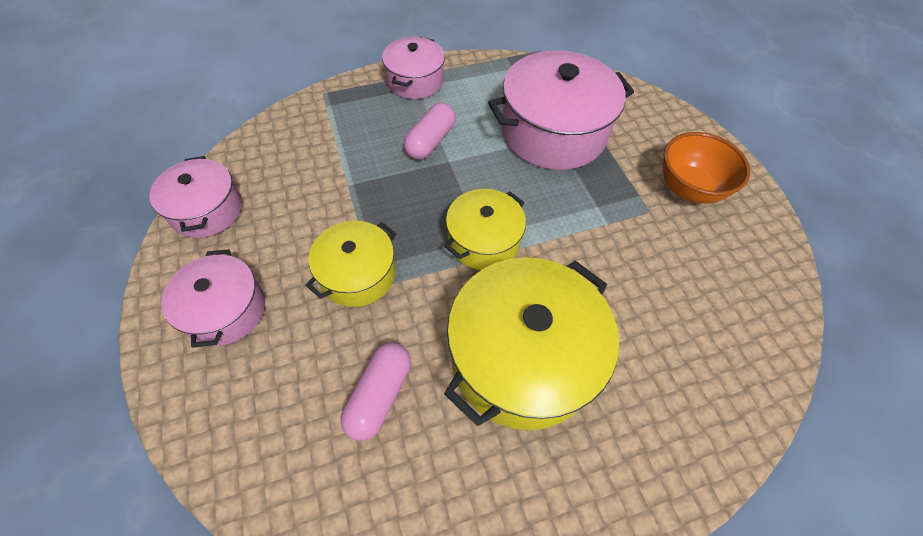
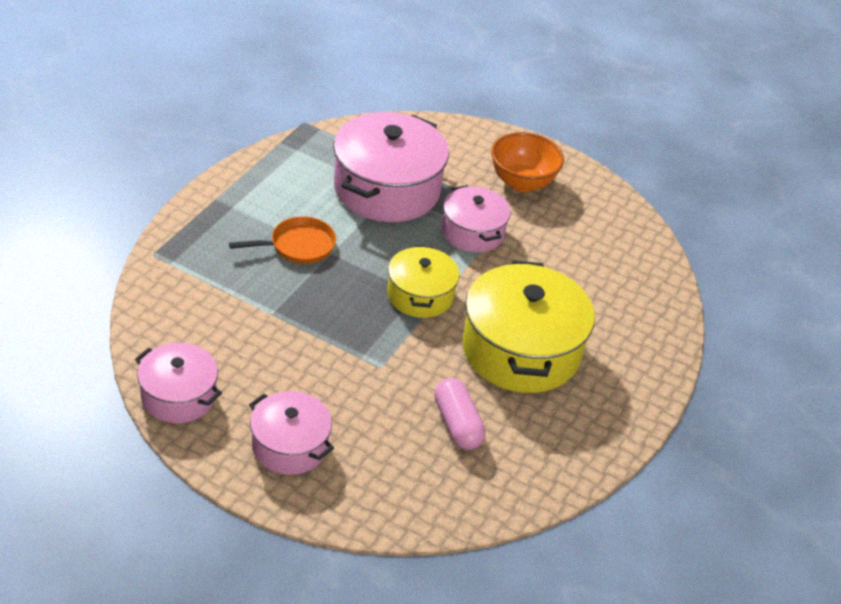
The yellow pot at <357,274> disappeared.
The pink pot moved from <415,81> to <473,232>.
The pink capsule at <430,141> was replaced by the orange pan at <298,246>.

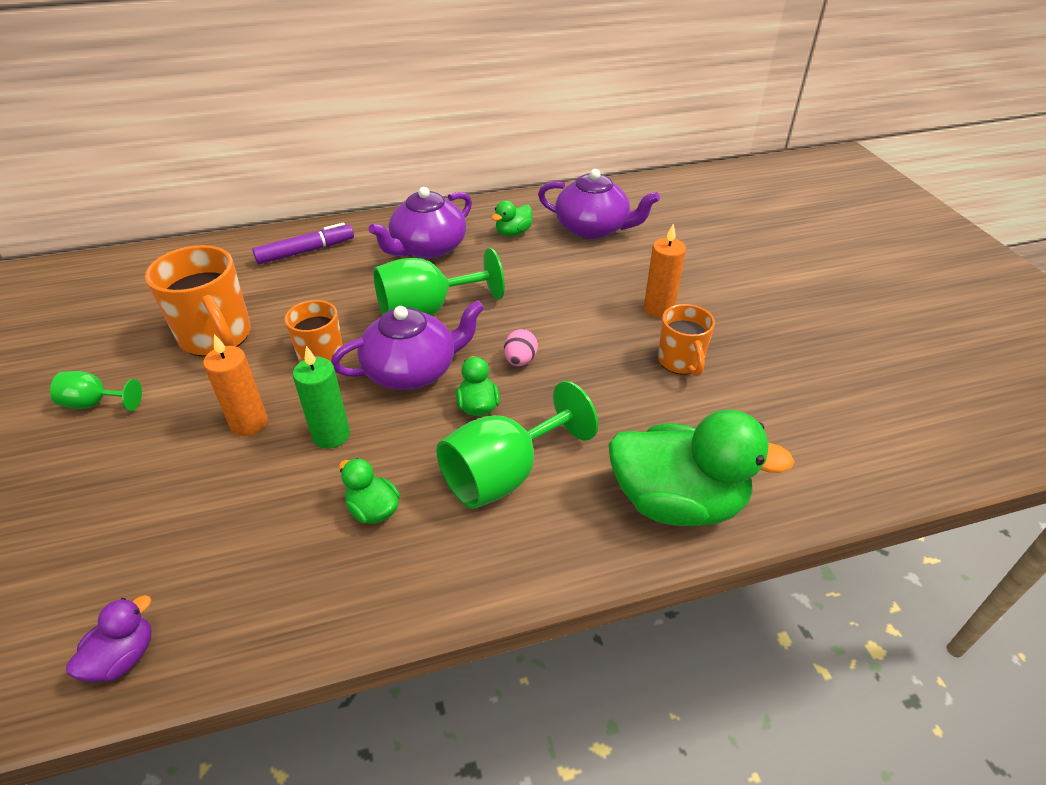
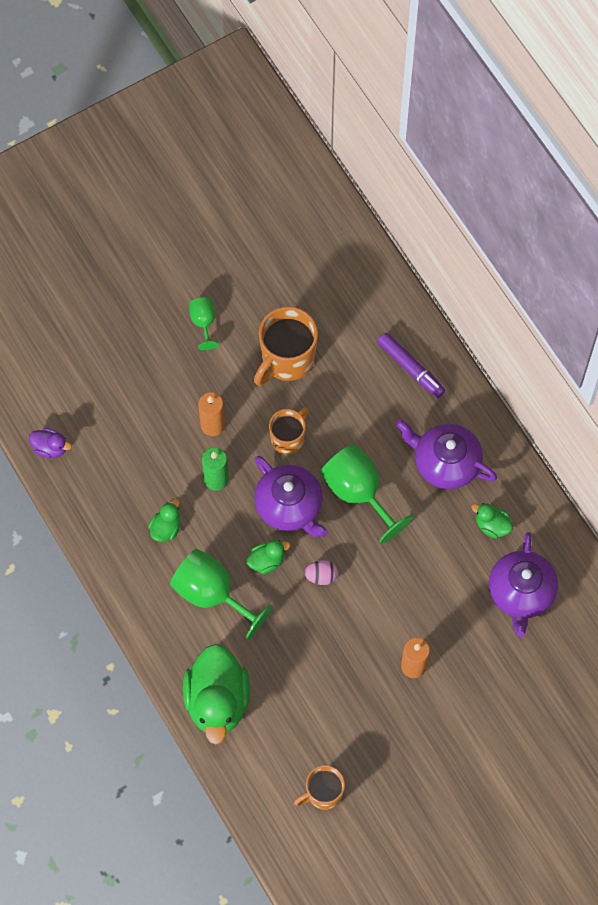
The orange mug moved from <680,362> to <323,793>.

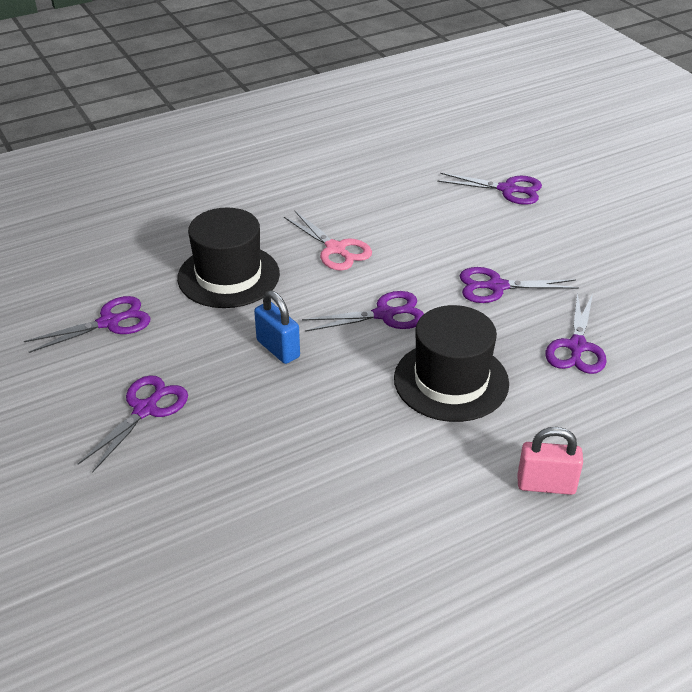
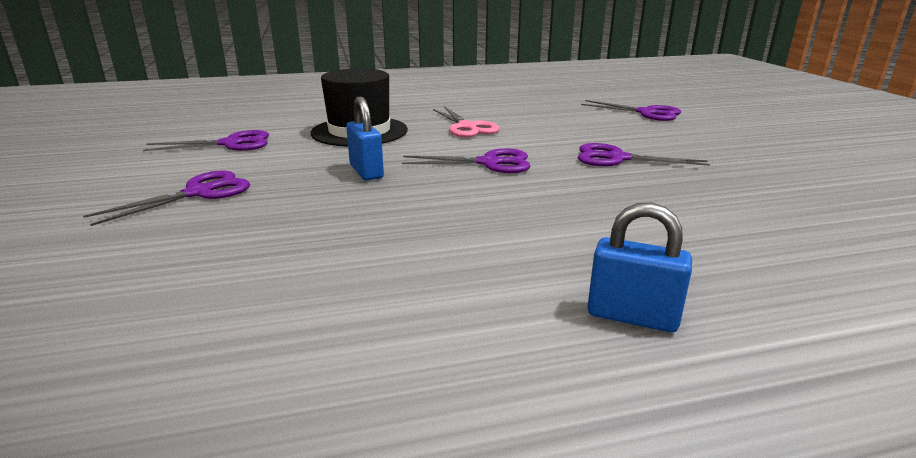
The black hat at <451,381> disappeared.
The pink padlock at <546,485> became the blue padlock at <632,316>.
The purple scissors at <576,347> disappeared.

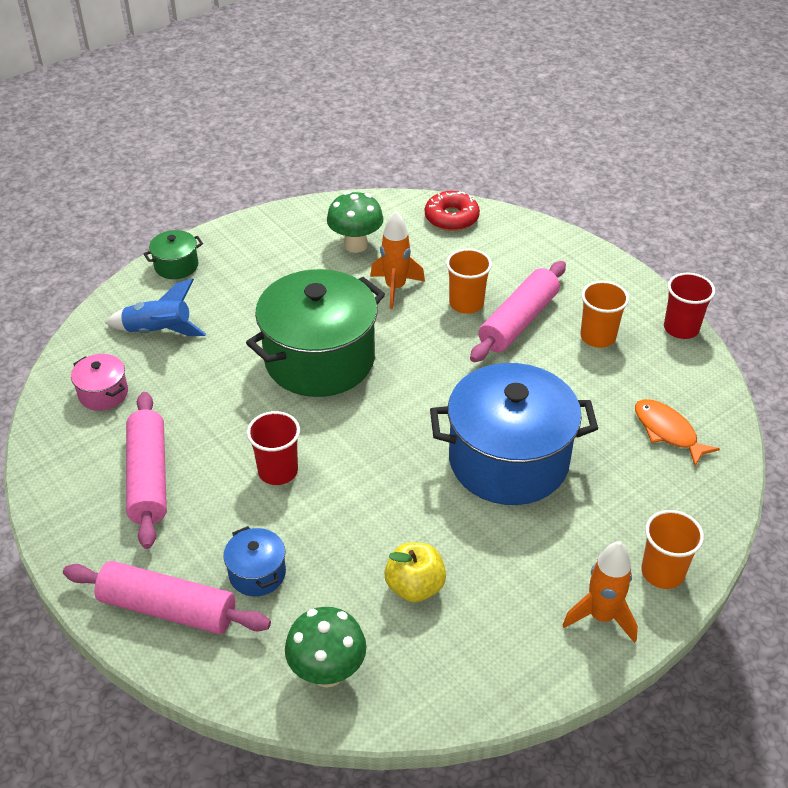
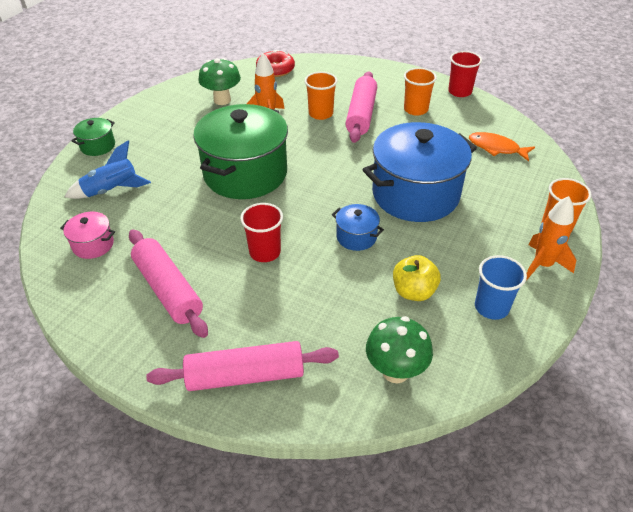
The blue pot moved from <257,573> to <356,237>.
The blue cup at <491,307> appeared.

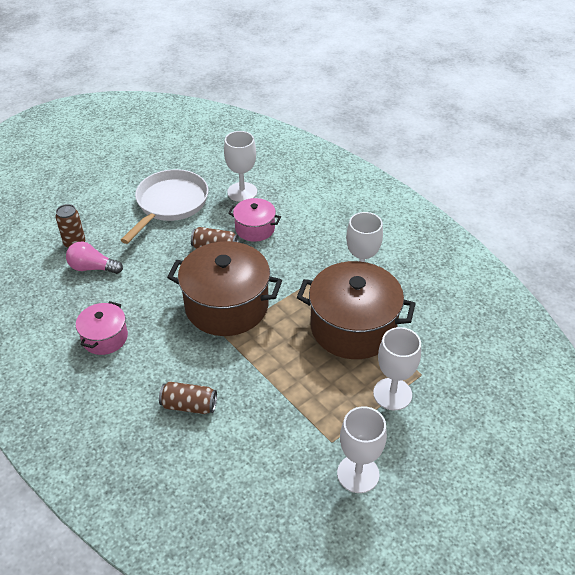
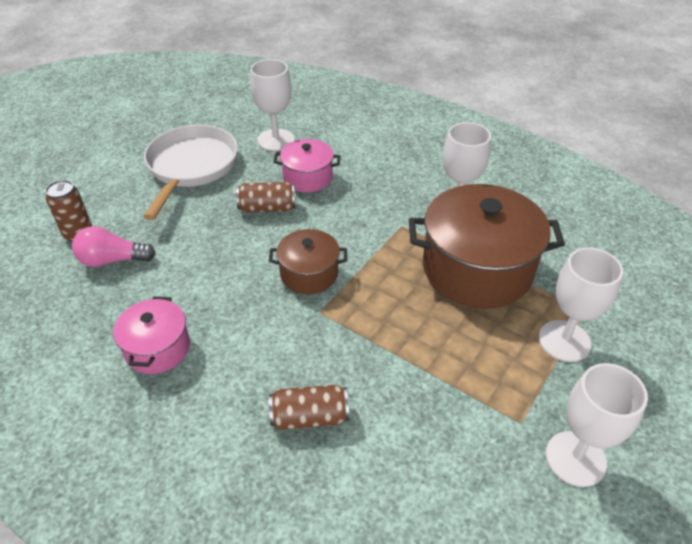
The brown pot at <227,306> changed to 0.52 times the size.

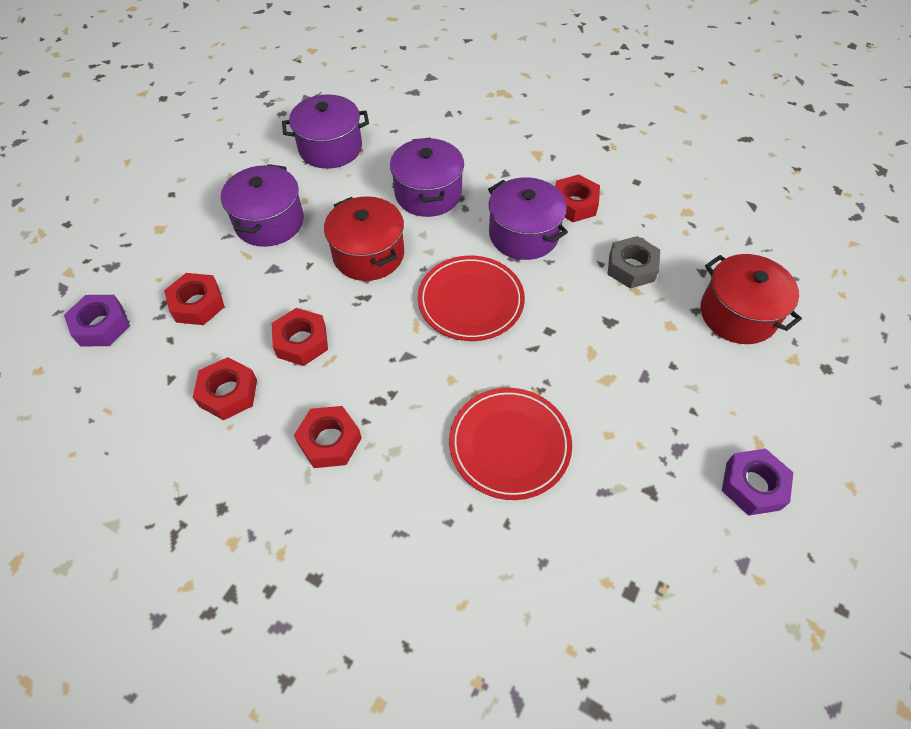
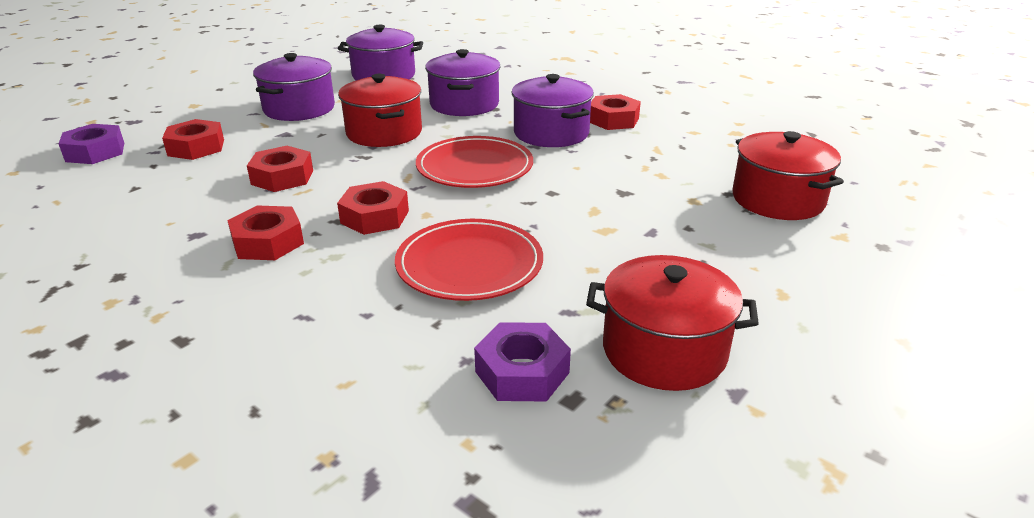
The red nut moved from <228,393> to <374,217>.
The grey nut at <631,267> disappeared.
The purple nut moved from <753,485> to <522,372>.
The red pot at <664,350> appeared.

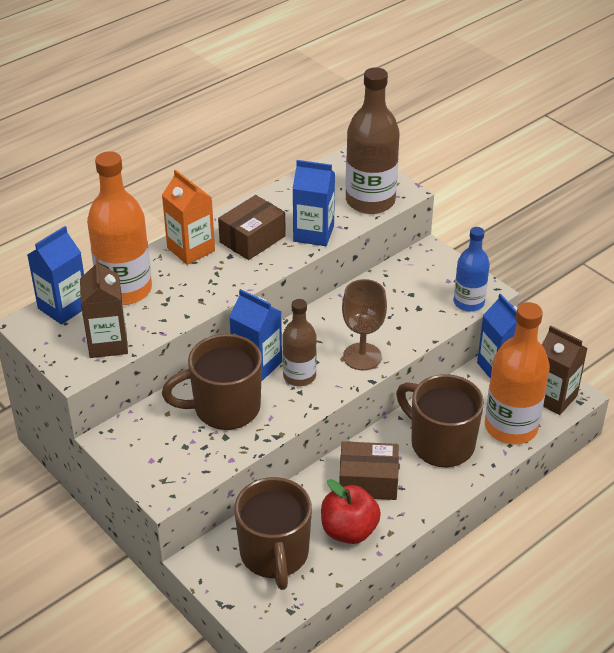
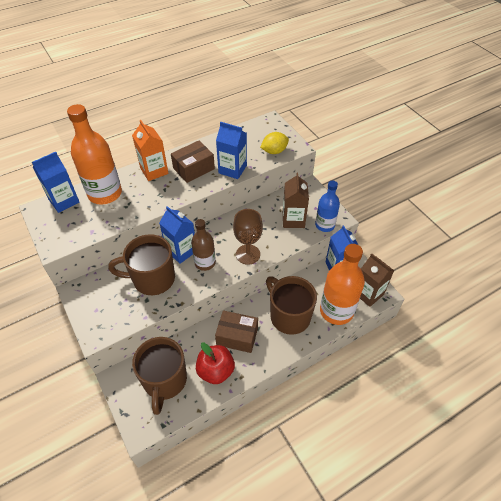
The brown carton moved from <108,343> to <293,220>.
The brown bottle at <370,201> was replaced by the yellow lemon at <274,151>.

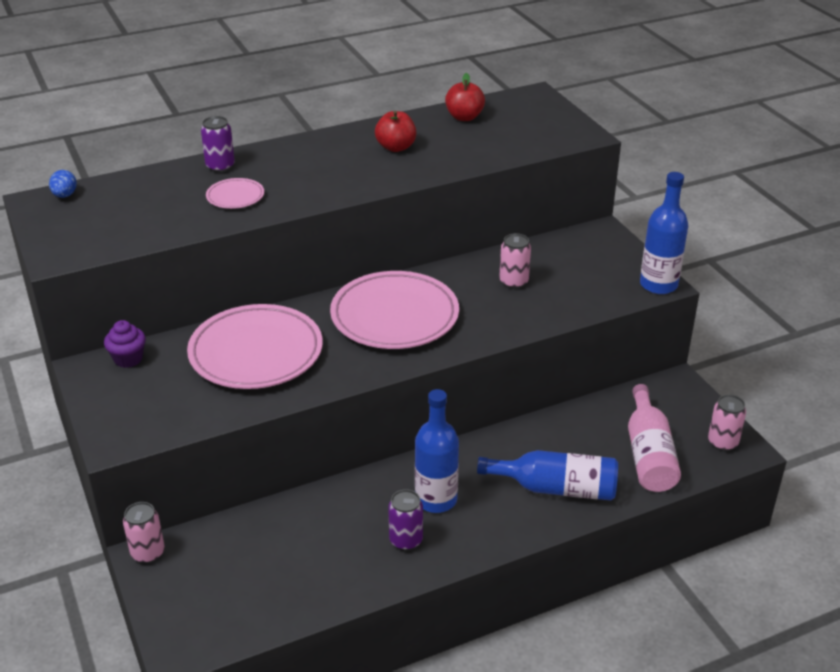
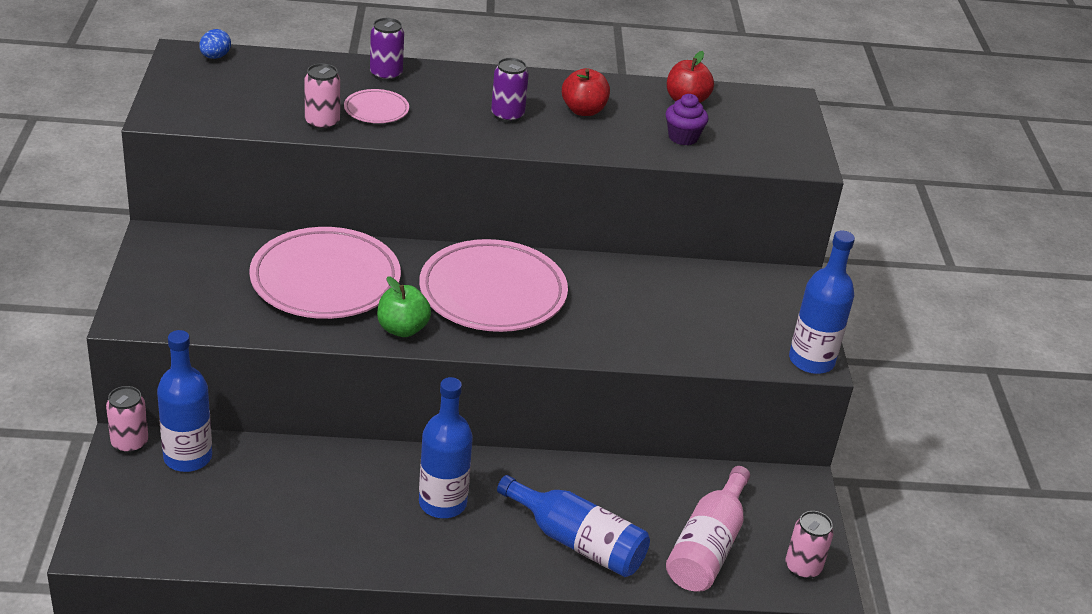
The purple cupcake moved from <128,359> to <683,137>.
The purple can moved from <406,540> to <507,116>.
The pink can moved from <513,282> to <322,123>.
The blue bottle at <188,457> appeared.
The green apple at <402,329> appeared.

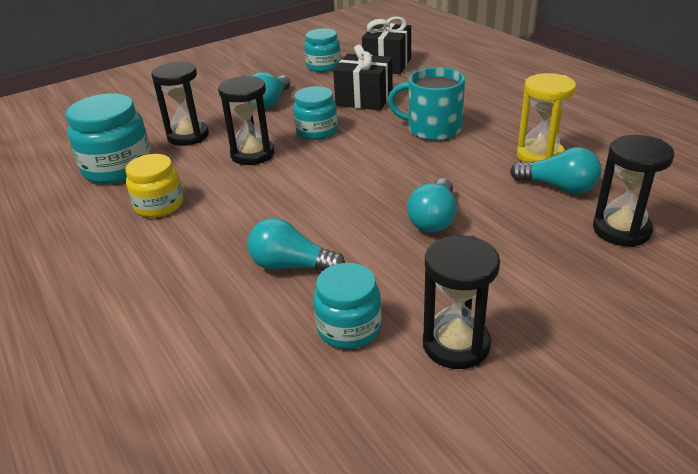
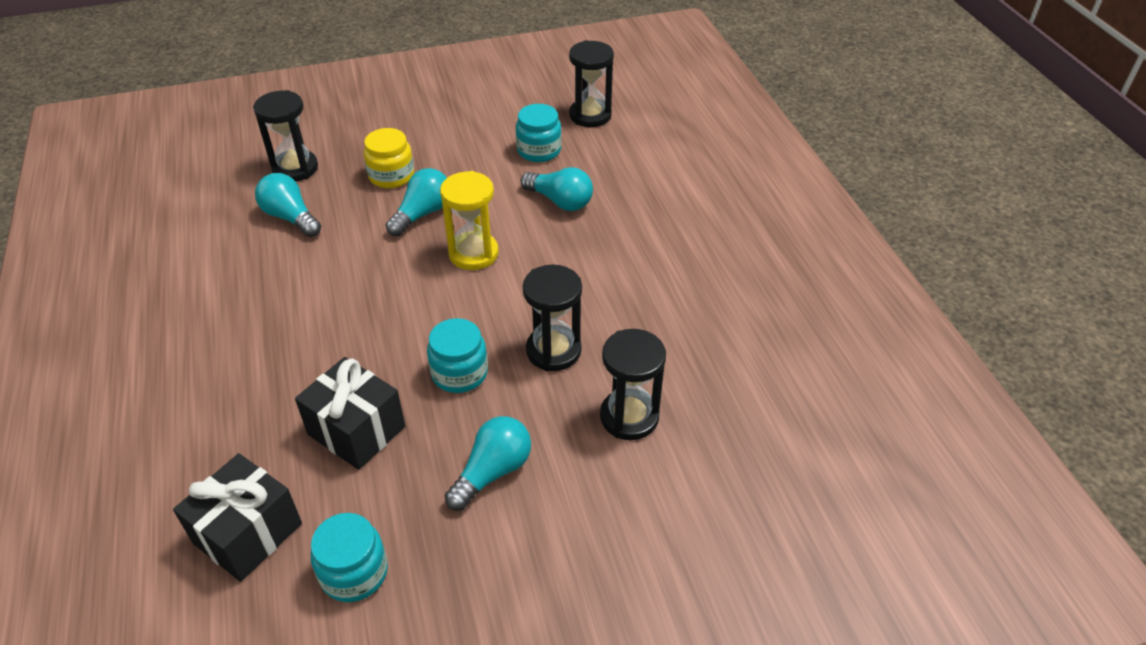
The turquoise jar at <118,168> disappeared.
The yellow jar moved from <159,205> to <391,176>.
The turquoise mug at <433,129> disappeared.
The black hourglass moved from <456,344> to <590,115>.
The yellow hourglass moved from <539,156> to <473,253>.

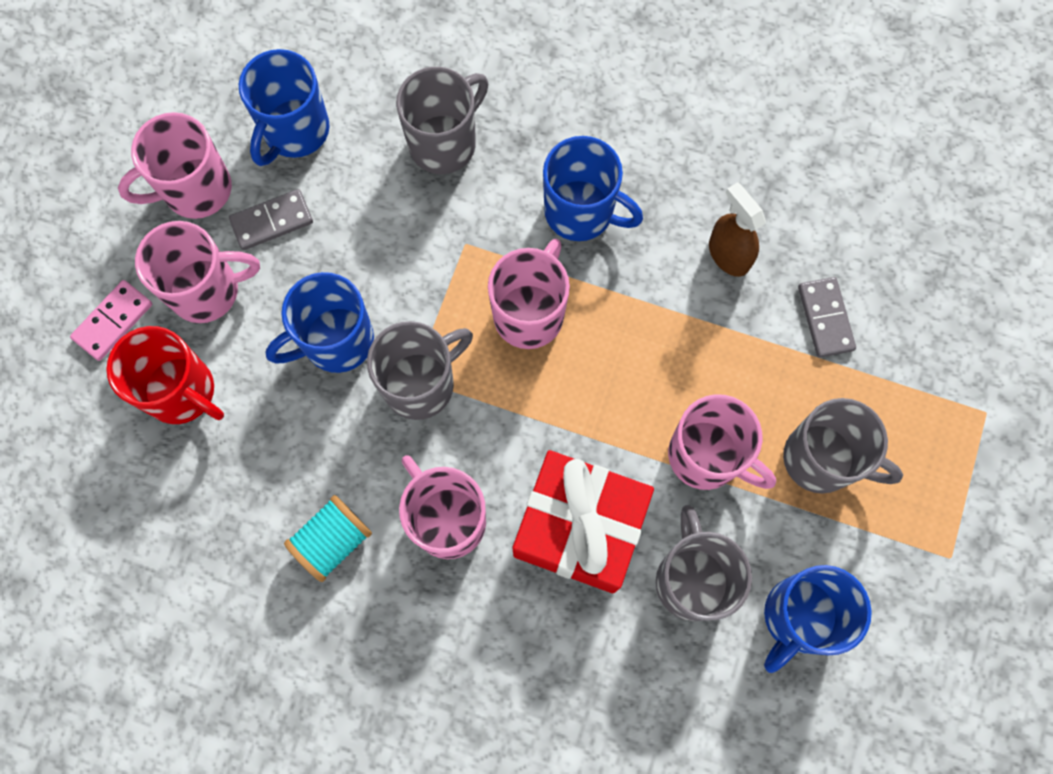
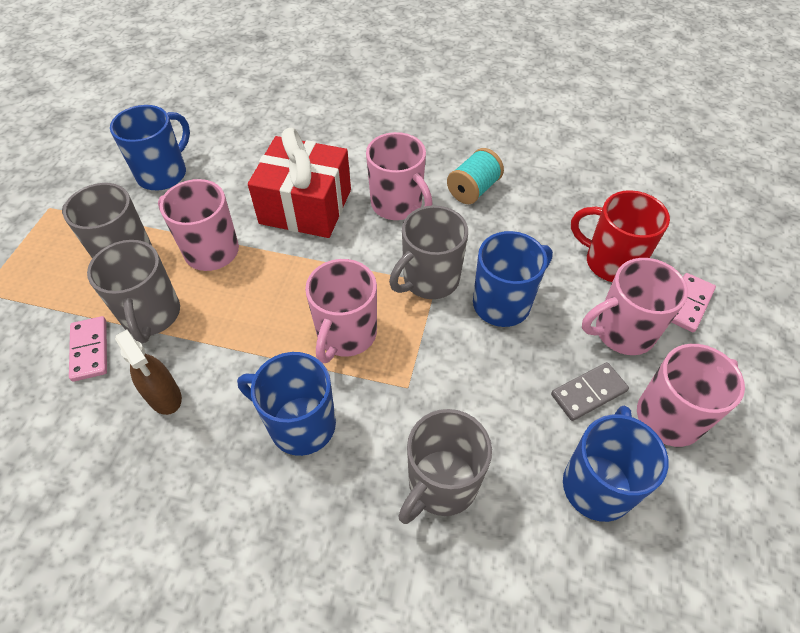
The grey mug moved from <691,580> to <151,315>.
The grey domino at <825,318> became the pink domino at <89,350>.

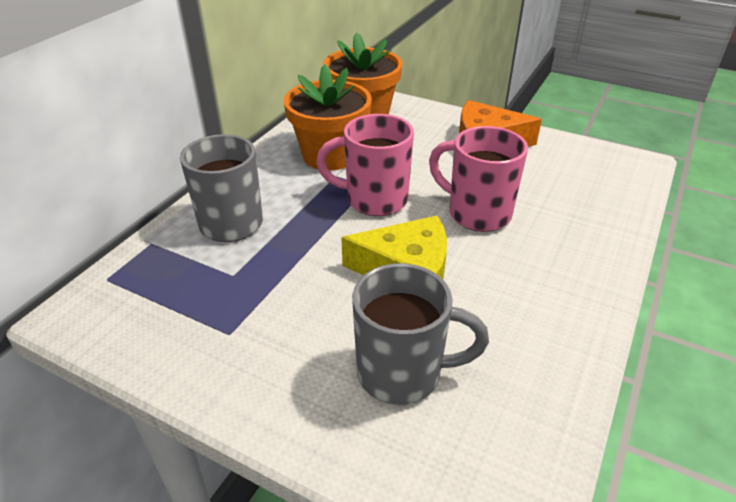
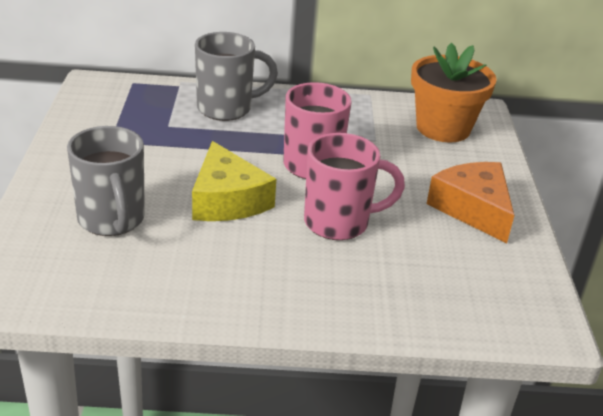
The orange flower pot at <330,155> disappeared.
The pink mug at <476,213> turned 75 degrees clockwise.

